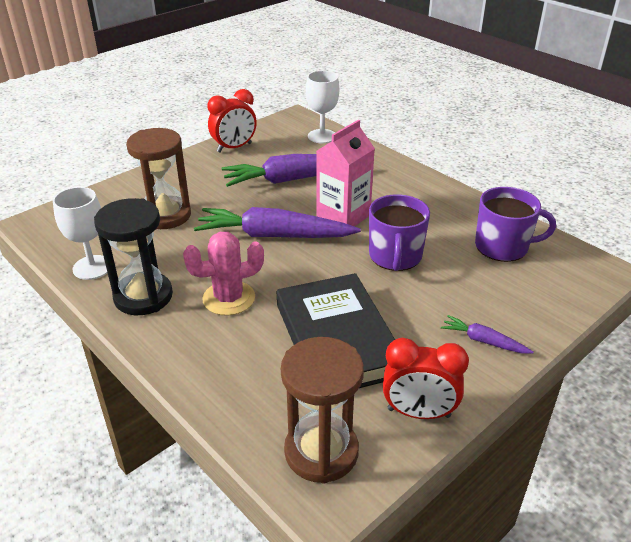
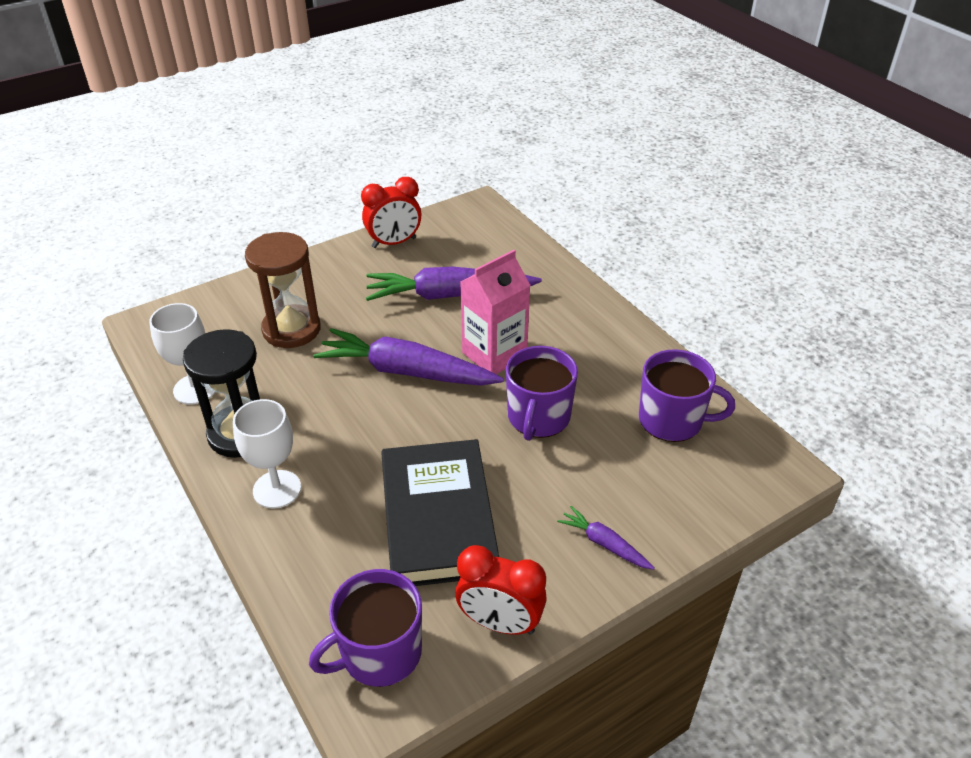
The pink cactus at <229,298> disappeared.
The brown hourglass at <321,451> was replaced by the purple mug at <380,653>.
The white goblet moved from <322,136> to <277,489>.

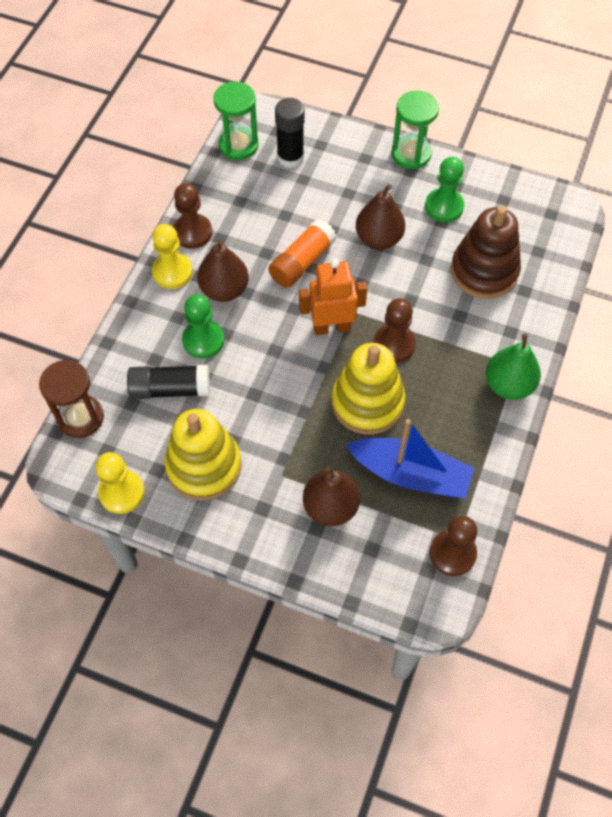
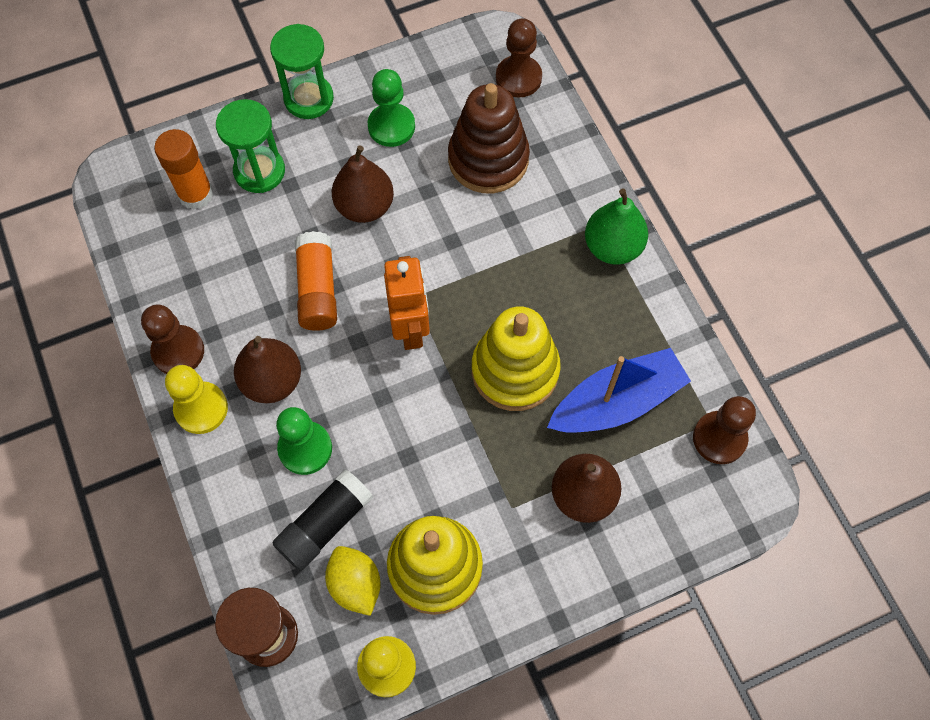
The green hourglass moved from <238,145> to <259,171>.
The black glue stick at <290,157> became the orange glue stick at <195,194>.
The orange robot at <331,327> turned 135 degrees clockwise.
The brown pawn moved from <394,344> to <518,78>.
The yellow lemon at <355,584> appeared.

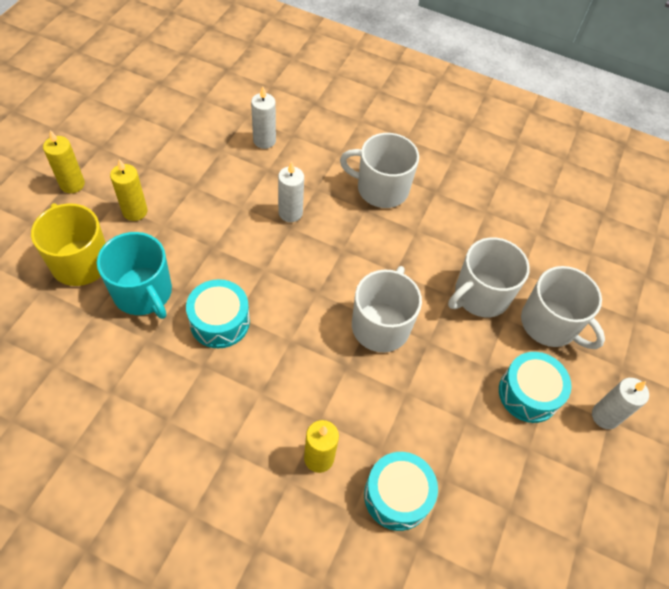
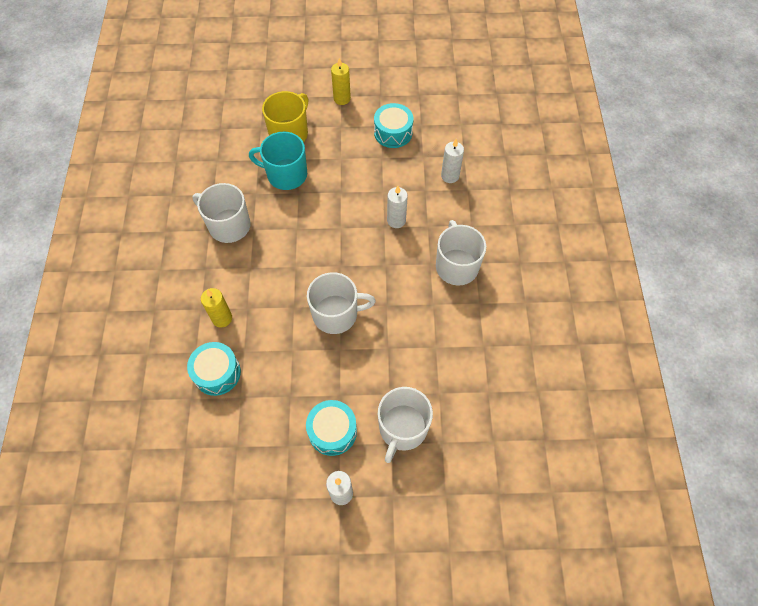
The turquoise mug at <143,292> turned 75 degrees clockwise.
The yellow candle at <135,211> disappeared.
The turquoise drum moved from <220,321> to <393,133>.
The white mug moved from <480,295> to <228,225>.

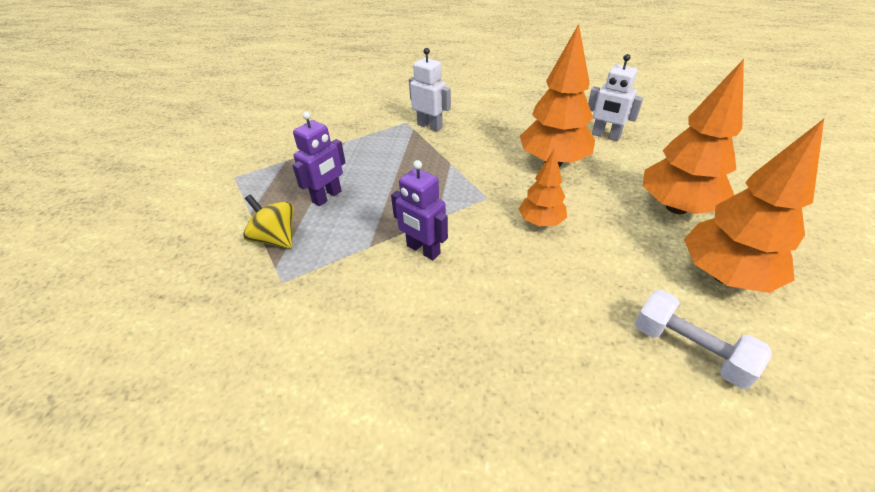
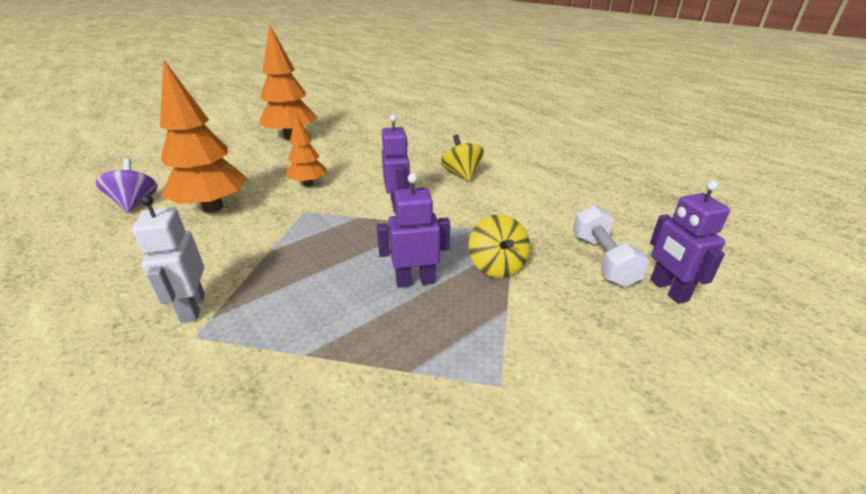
The white robot at <605,136> was replaced by the purple spinning top at <135,203>.
The white dumbbell moved from <690,349> to <603,260>.
The orange tree at <676,207> disappeared.
The yellow spinning top at <461,174> appeared.
The purple robot at <668,290> appeared.

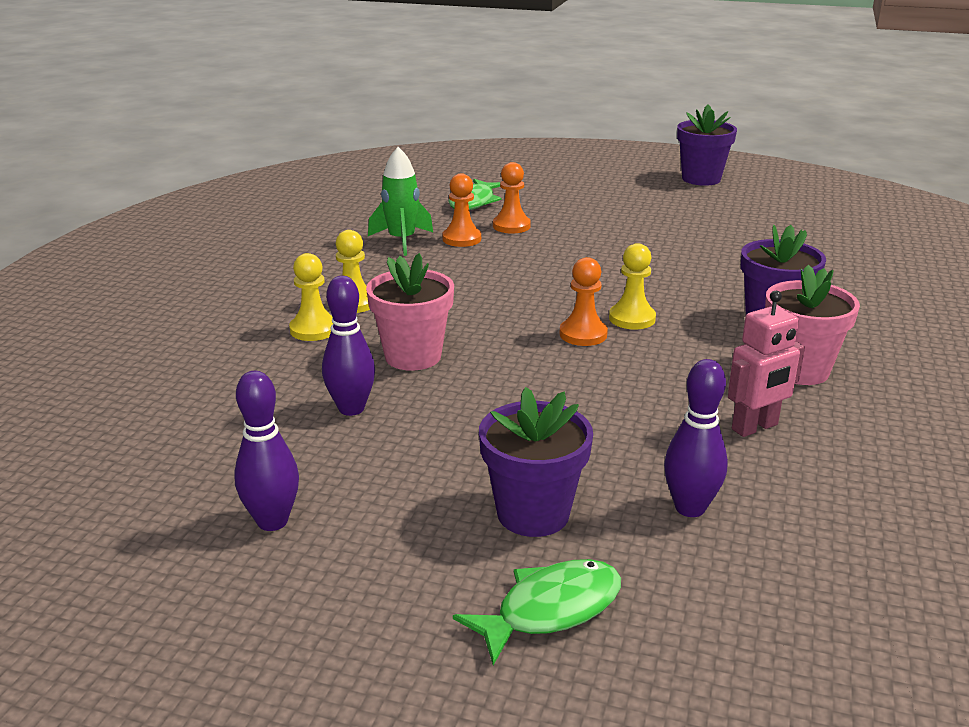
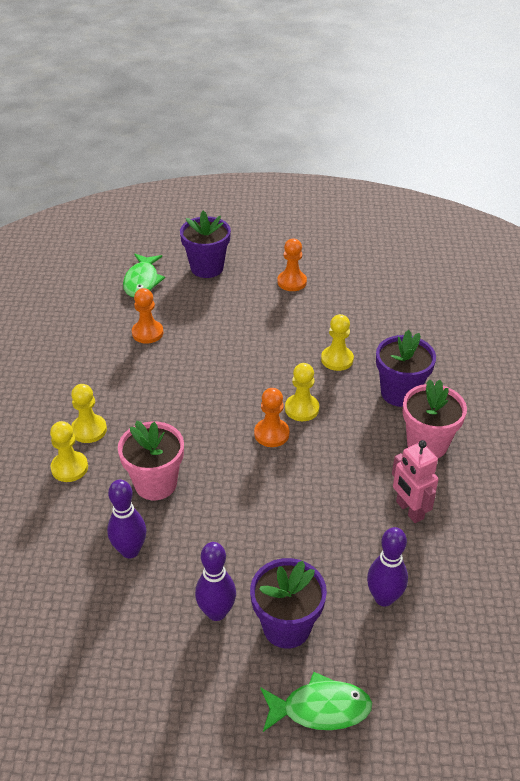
The purple bowling pin moved from <272,521> to <216,612>.
The green rocket at <402,240> disappeared.
The green fish at <550,610> turned 45 degrees clockwise.
The orange pawn moved from <511,226> to <292,282>.
The purple flower pot moved from <701,179> to <207,268>.
The pink robot at <755,427> turned 105 degrees clockwise.
The yellow pawn at <337,359> appeared.

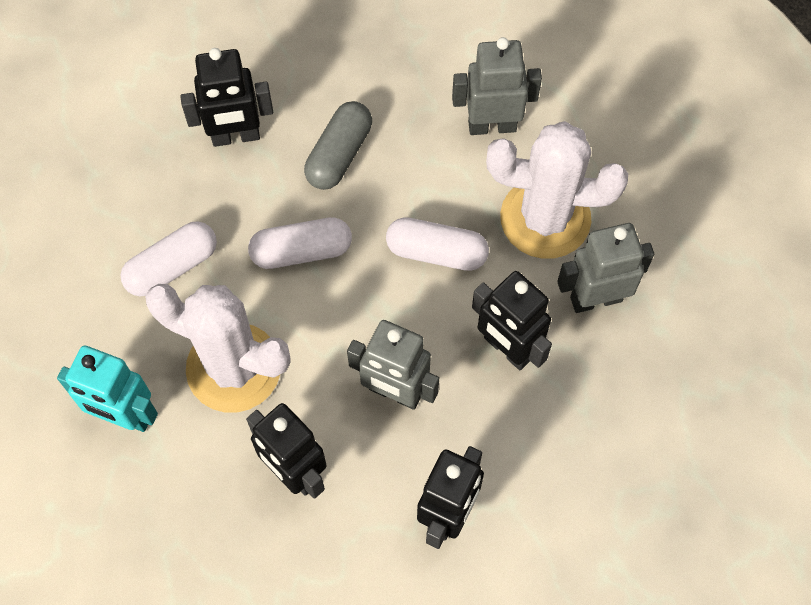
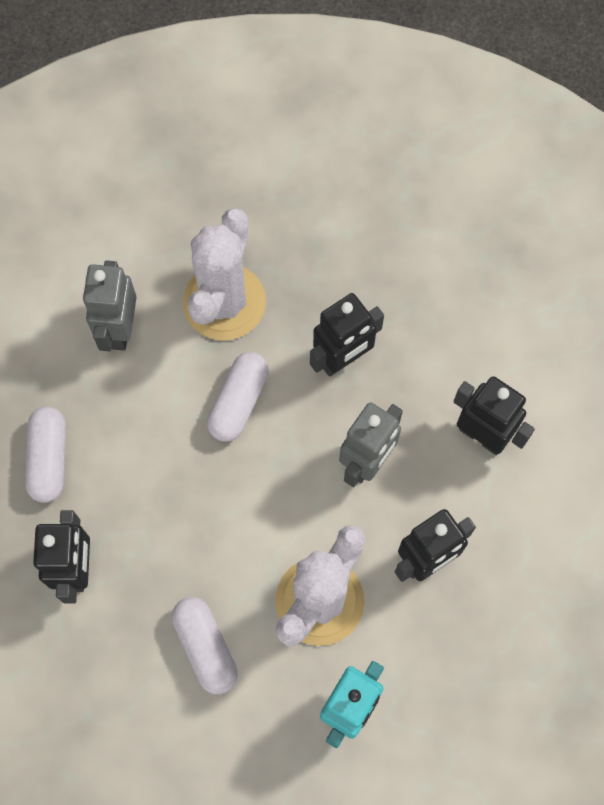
The white capsule moved from <301,251> to <49,458>.
The grey capsule at <339,154> disappeared.
The grey robot at <595,298> disappeared.

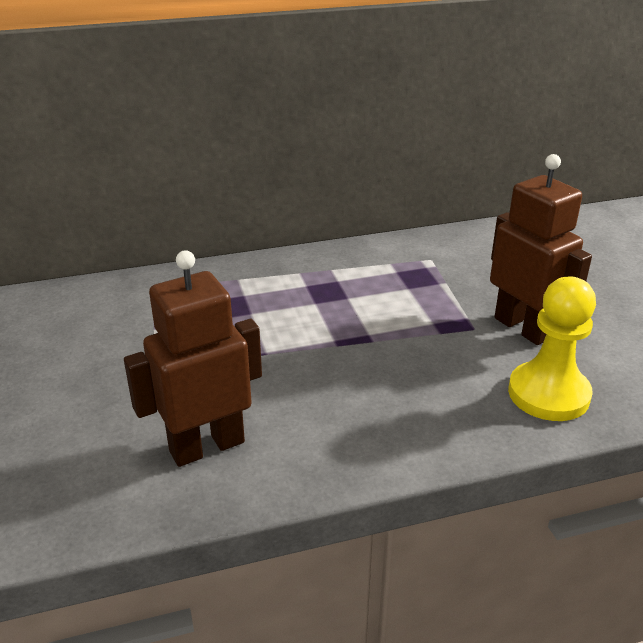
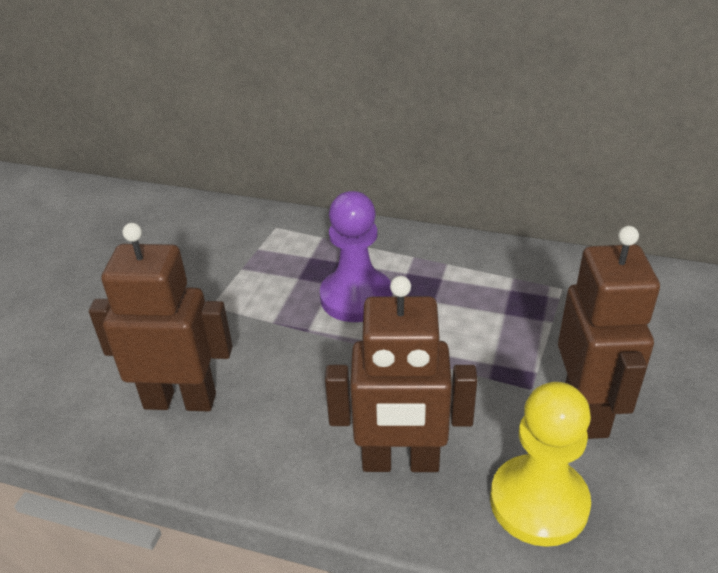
The purple pawn at <356,297> appeared.
The brown robot at <400,462> appeared.

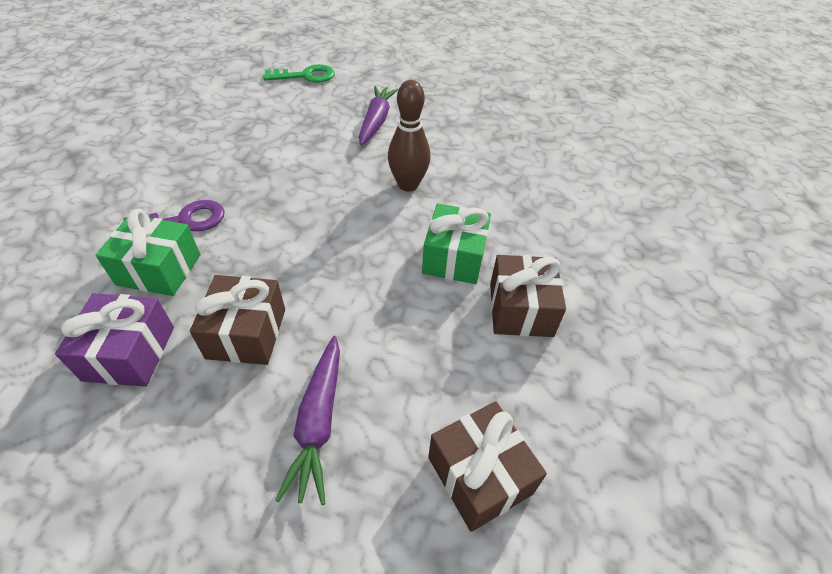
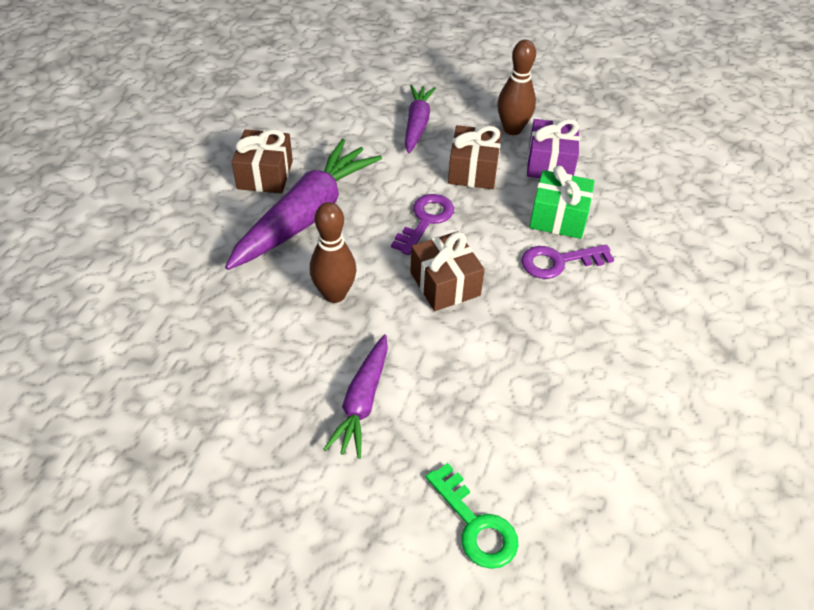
The green key at <306,76> turned 120 degrees counterclockwise.
The green gift at <454,258> was replaced by the purple carrot at <306,215>.
The brown gift moved from <480,475> to <445,284>.
The purple key at <425,220> appeared.
The brown bowling pin at <512,129> appeared.

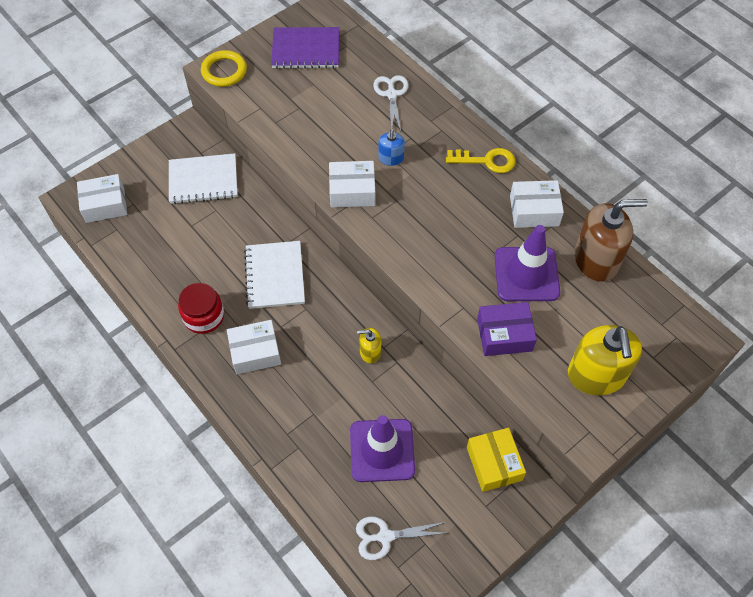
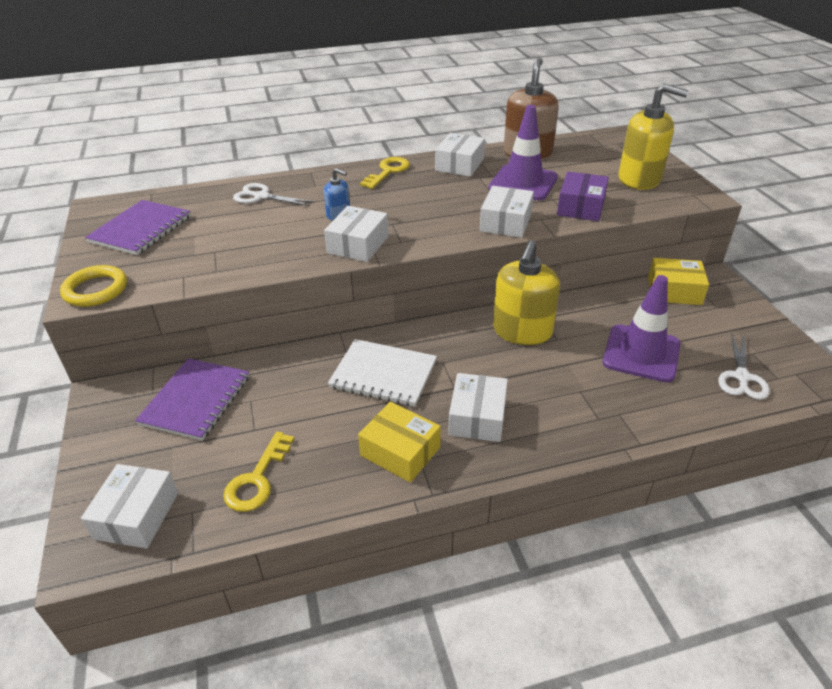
The white notebook at <203,180> became the purple notebook at <196,400>.
The red jar at <204,316> was replaced by the yellow box at <400,451>.
The yellow soap dispenser at <370,352> changed to 2.02 times the size.
The yellow key at <257,479> appeared.
The white box at <505,222> appeared.

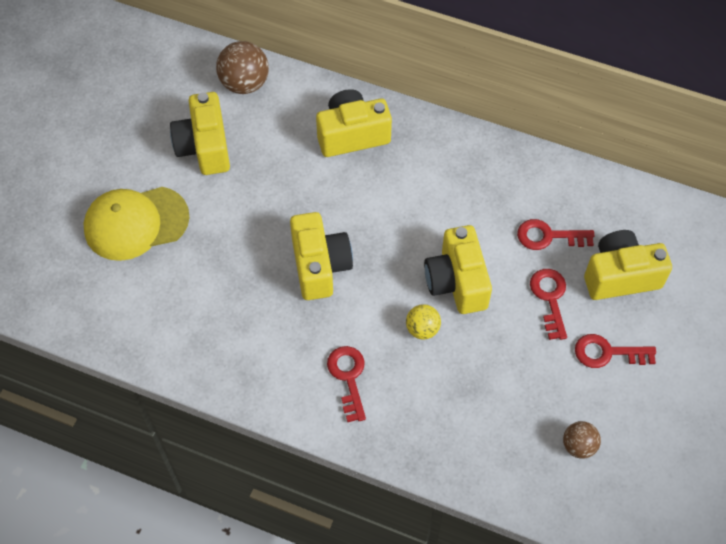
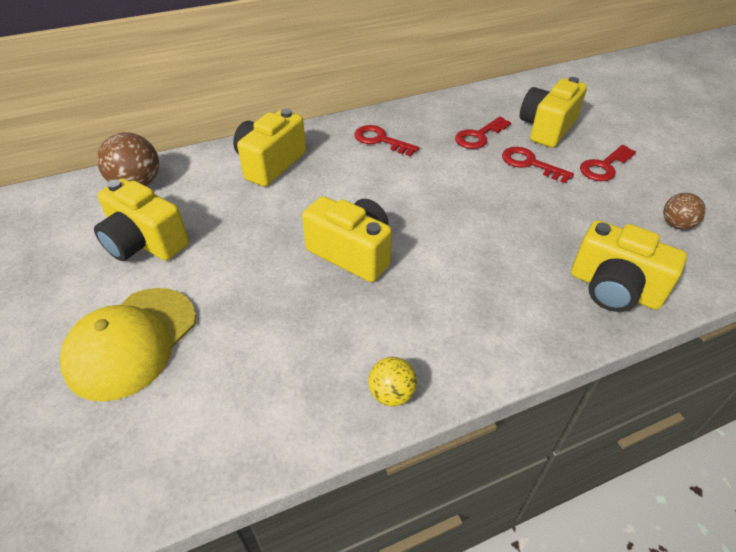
The red key moved from <348,377> to <380,140>.
The yellow ball moved from <422,329> to <391,394>.
The yellow camera moved from <457,282> to <614,289>.

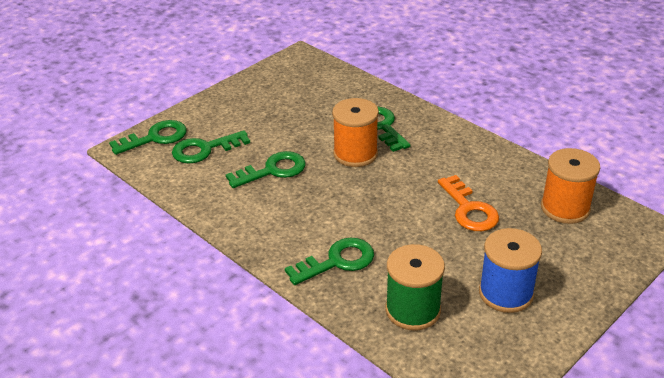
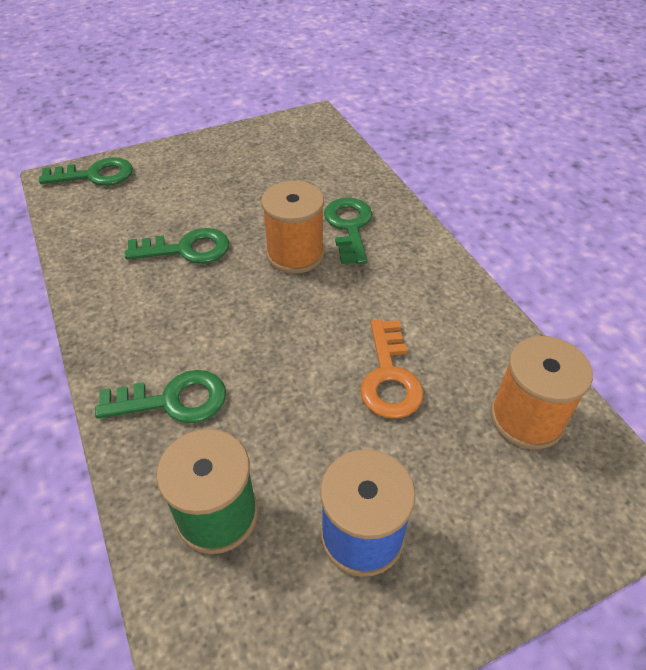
The green key at <204,149> disappeared.

